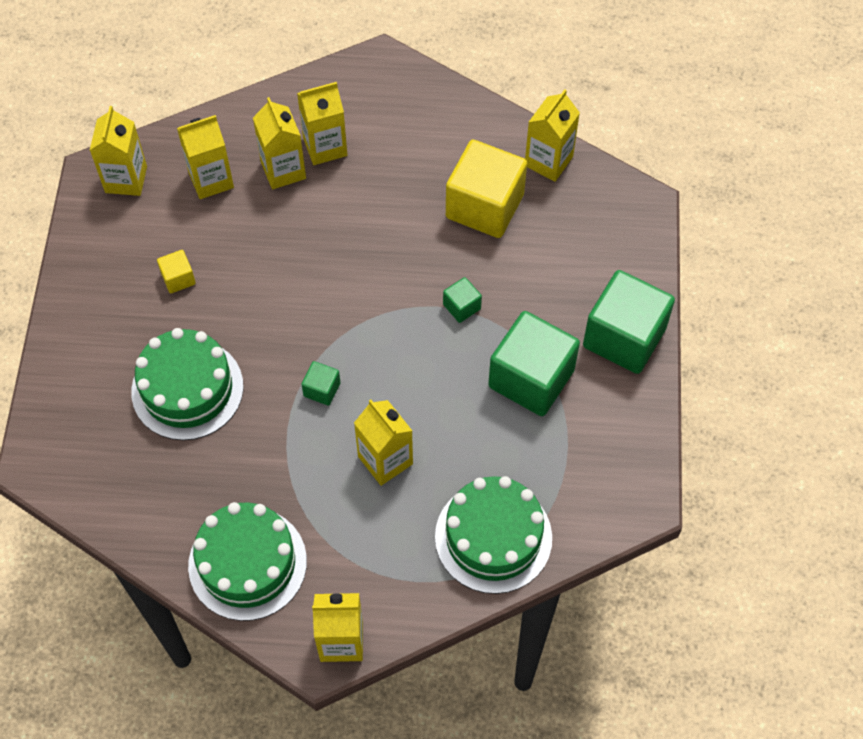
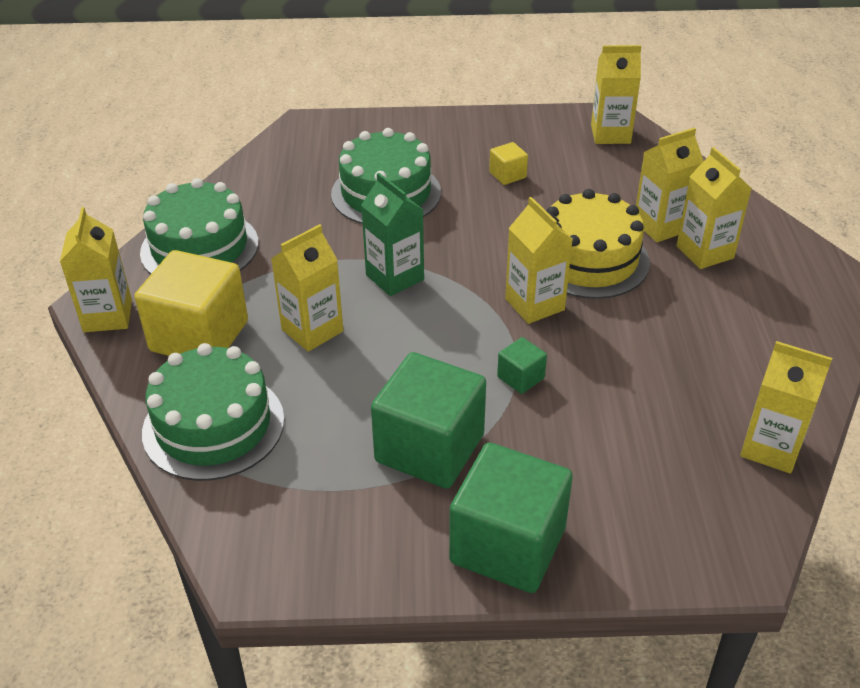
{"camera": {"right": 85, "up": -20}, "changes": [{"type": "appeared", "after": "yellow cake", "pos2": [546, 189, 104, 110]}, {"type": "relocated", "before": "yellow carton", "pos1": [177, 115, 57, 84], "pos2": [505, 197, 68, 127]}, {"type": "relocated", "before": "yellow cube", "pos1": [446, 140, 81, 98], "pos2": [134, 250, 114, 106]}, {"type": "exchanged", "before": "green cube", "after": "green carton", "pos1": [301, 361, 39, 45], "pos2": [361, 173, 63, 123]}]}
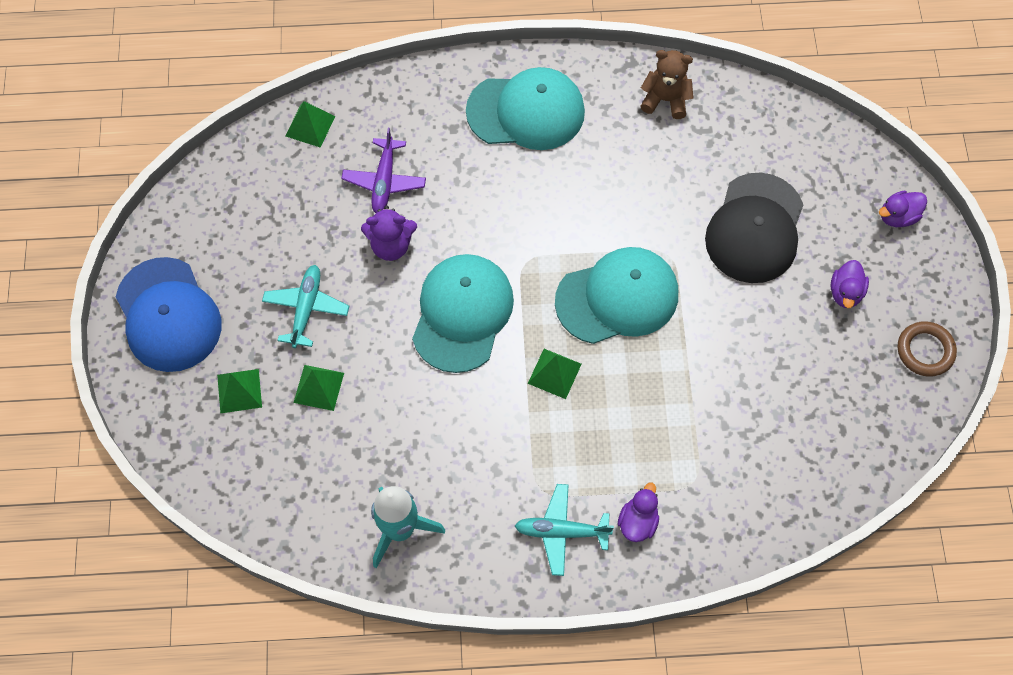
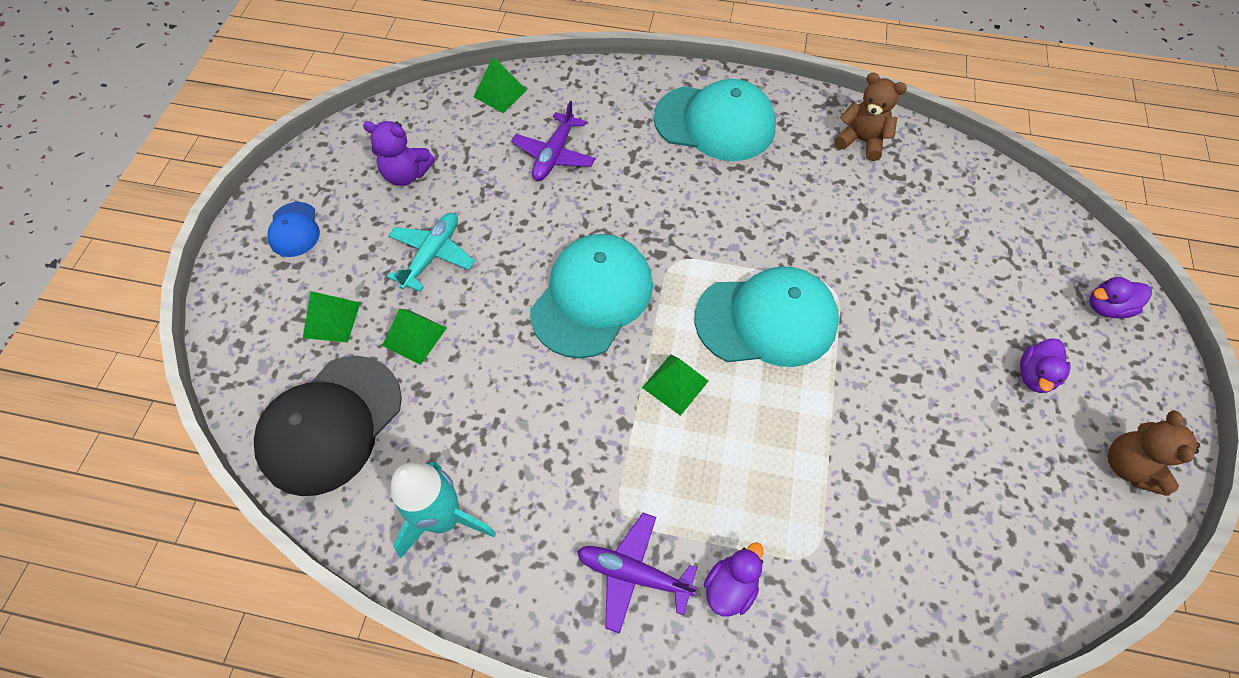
{"camera": {"right": 15, "up": -5}, "changes": [{"type": "relocated", "before": "purple teddy bear", "pos1": [361, 206, 56, 55], "pos2": [363, 121, 72, 65]}, {"type": "relocated", "before": "black cap", "pos1": [705, 173, 98, 110], "pos2": [254, 356, 148, 140]}, {"type": "exchanged", "before": "brown ring", "after": "brown teddy bear", "pos1": [898, 321, 59, 56], "pos2": [1108, 410, 92, 86]}, {"type": "colour", "before": "turquoise plane", "after": "purple plane", "pos1": [515, 484, 99, 92], "pos2": [577, 513, 121, 121]}, {"type": "size", "before": "blue cap", "pos1": [116, 257, 105, 115], "pos2": [267, 202, 53, 55], "scale": 0.5}]}
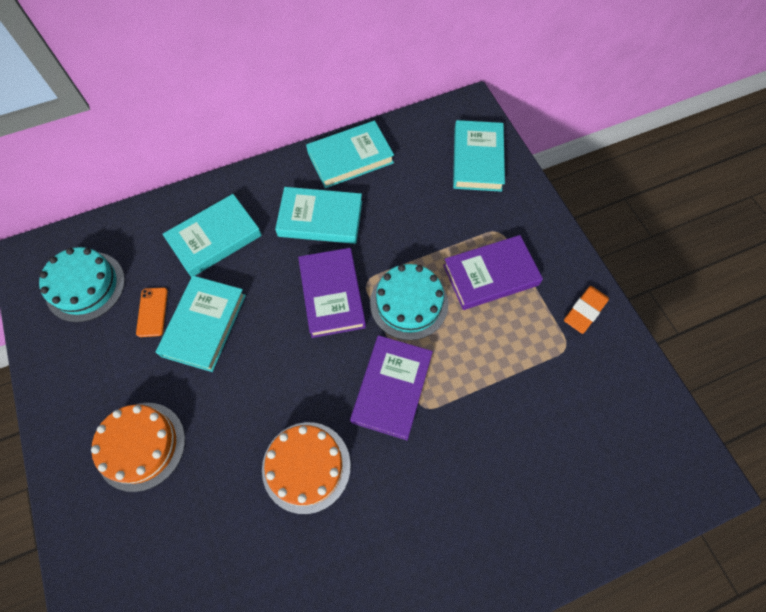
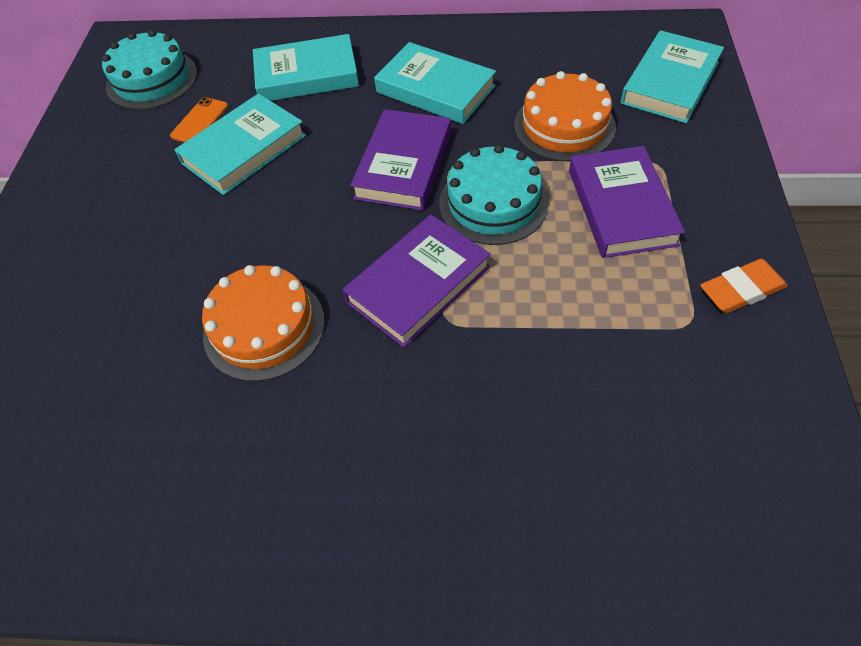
{"camera": {"right": 30, "up": -10}, "changes": [{"type": "missing", "before": "turquoise book", "pos1": [306, 121, 88, 67]}, {"type": "relocated", "before": "orange cake", "pos1": [91, 403, 94, 89], "pos2": [514, 71, 102, 90]}, {"type": "spun", "before": "purple book", "pos1": [443, 235, 100, 75], "pos2": [569, 146, 116, 112], "turn": 75}]}
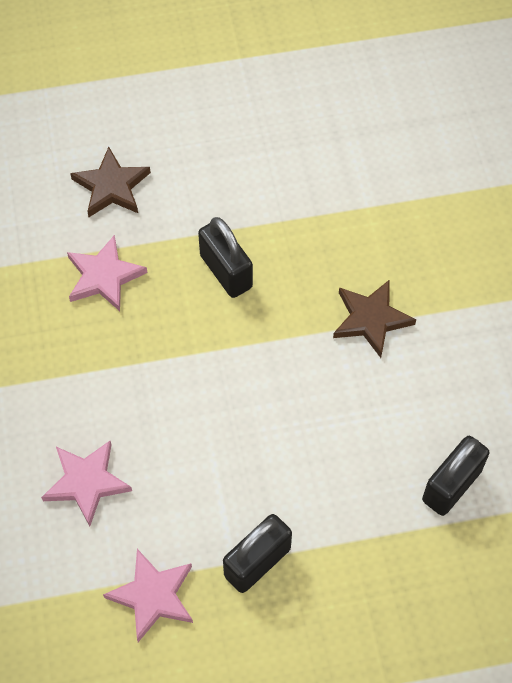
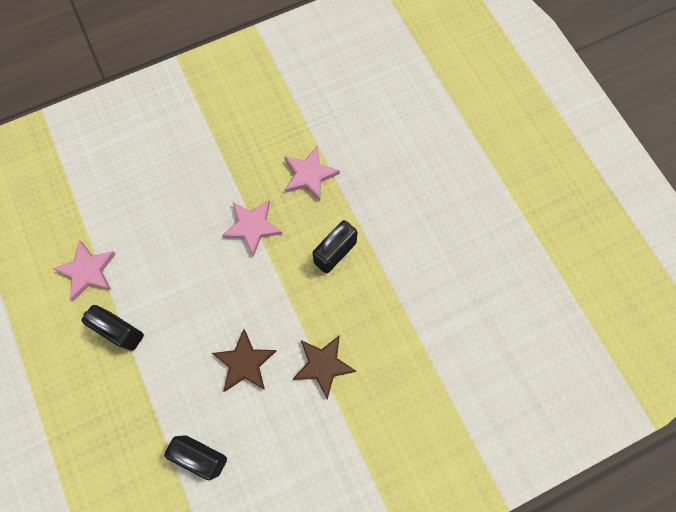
{"camera": {"right": 75, "up": 10}, "changes": [{"type": "relocated", "before": "pink star", "pos1": [41, 441, 91, 85], "pos2": [222, 200, 60, 57]}, {"type": "relocated", "before": "brown star", "pos1": [70, 147, 81, 70], "pos2": [212, 329, 64, 63]}]}
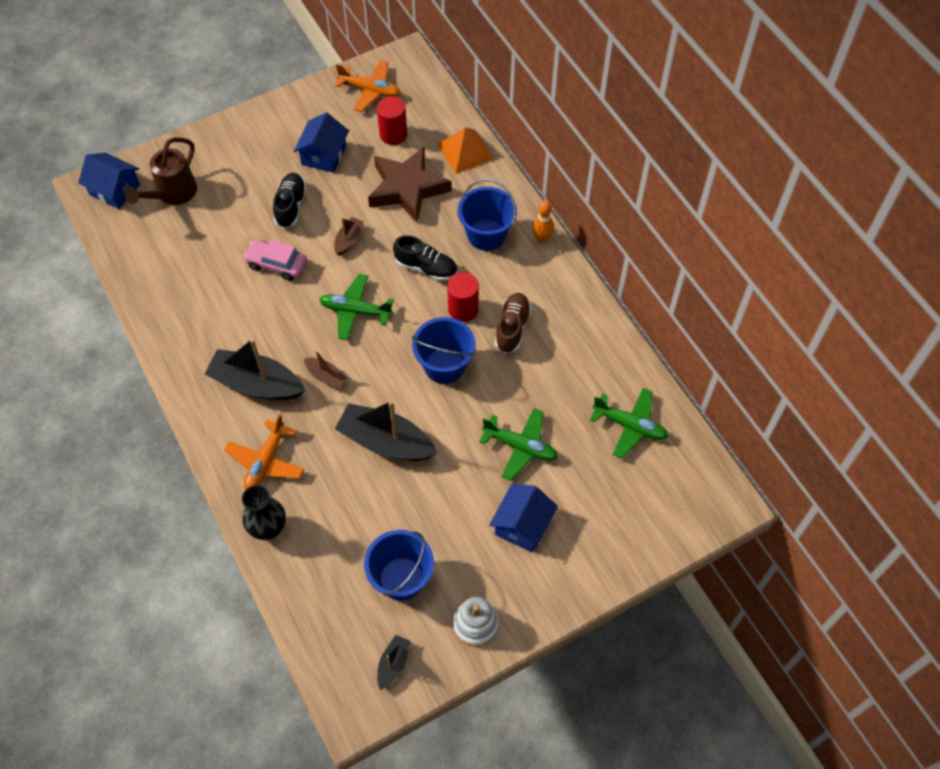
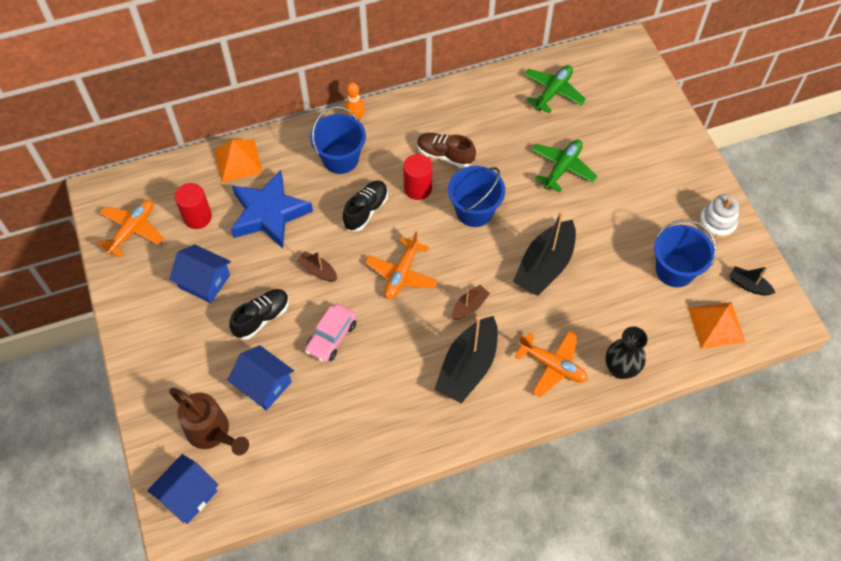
{"camera": {"right": -80, "up": 0}, "changes": [{"type": "appeared", "after": "orange pyramid", "pos2": [688, 302, 58, 47]}, {"type": "relocated", "before": "blue house", "pos1": [489, 484, 69, 68], "pos2": [227, 345, 67, 65]}, {"type": "colour", "before": "green plane", "after": "orange plane", "pos1": [319, 274, 75, 67], "pos2": [365, 231, 73, 68]}, {"type": "colour", "before": "brown star", "after": "blue star", "pos1": [368, 147, 83, 76], "pos2": [231, 170, 82, 79]}, {"type": "spun", "before": "black shoe", "pos1": [273, 173, 34, 56], "pos2": [229, 289, 60, 51], "turn": 120}]}
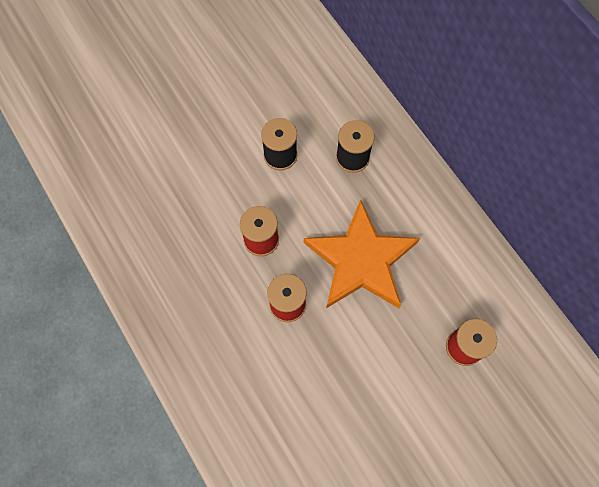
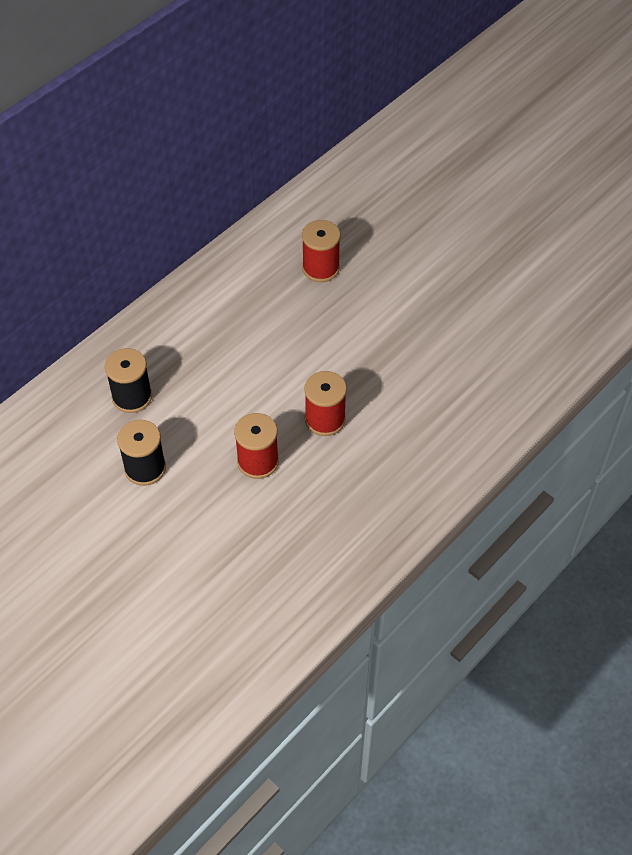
{"camera": {"right": -105, "up": -15}, "changes": [{"type": "missing", "before": "orange star", "pos1": [304, 199, 116, 109]}]}
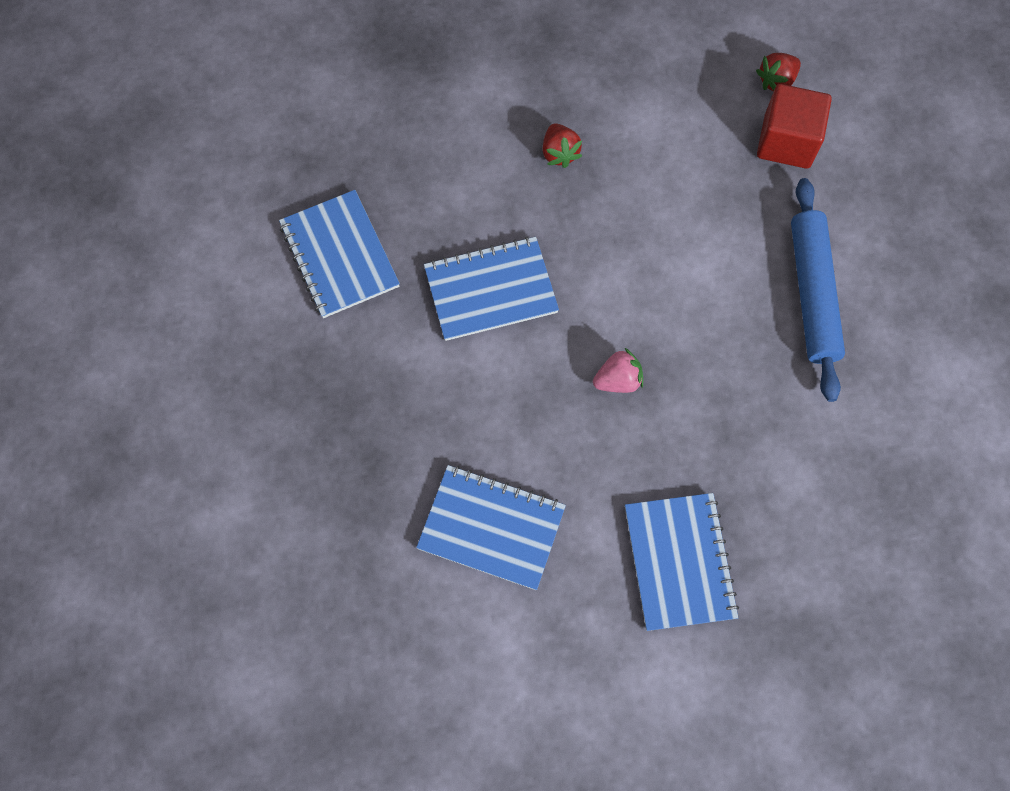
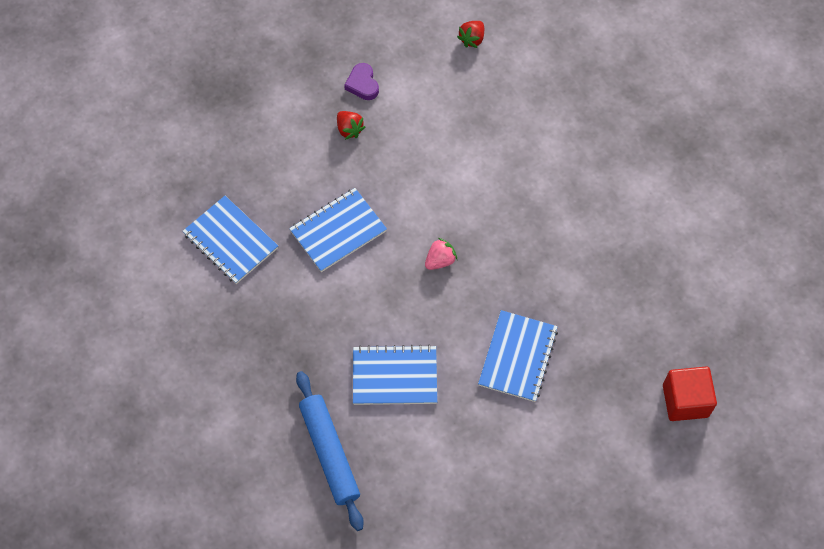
{"camera": {"right": -20, "up": -5}, "changes": [{"type": "appeared", "after": "purple heart", "pos2": [344, 63, 35, 37]}, {"type": "relocated", "before": "red cube", "pos1": [757, 84, 75, 85], "pos2": [663, 366, 54, 55]}, {"type": "relocated", "before": "blue rolling pin", "pos1": [791, 178, 54, 224], "pos2": [296, 371, 68, 160]}, {"type": "spun", "before": "blue notebook", "pos1": [625, 493, 114, 138], "pos2": [478, 310, 80, 92], "turn": 45}]}
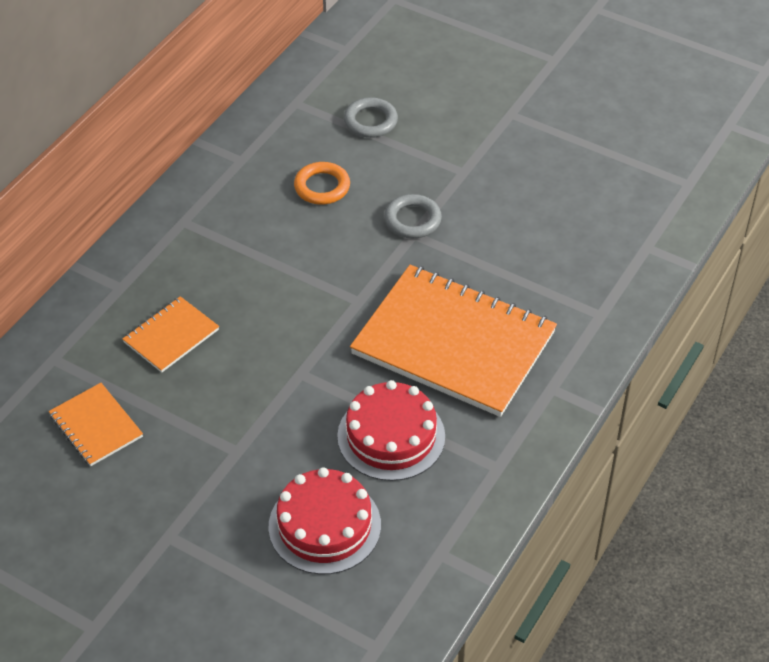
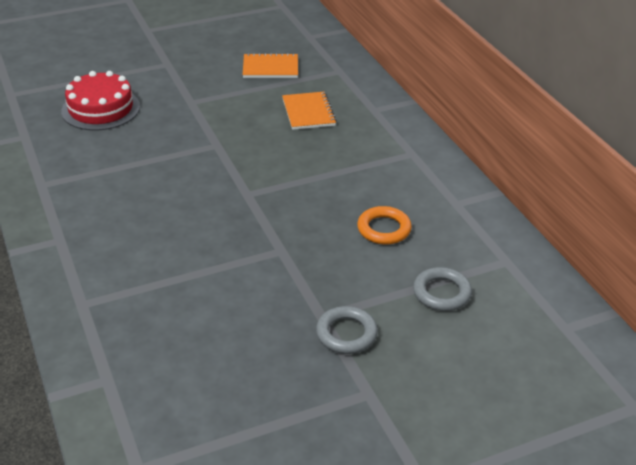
{"camera": {"right": 125, "up": -10}, "changes": [{"type": "missing", "before": "red cake", "pos1": [337, 380, 108, 101]}, {"type": "missing", "before": "orange notebook", "pos1": [350, 265, 207, 152]}, {"type": "relocated", "before": "grey ring", "pos1": [384, 194, 58, 44], "pos2": [316, 306, 62, 48]}]}
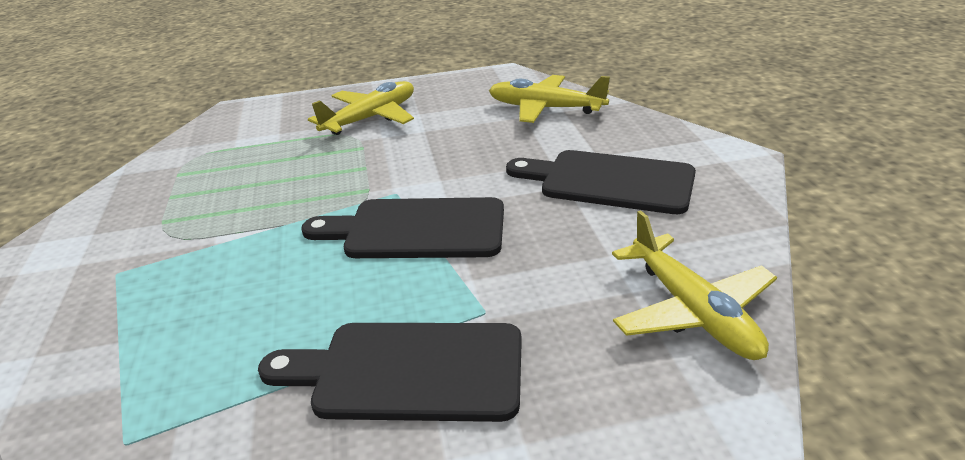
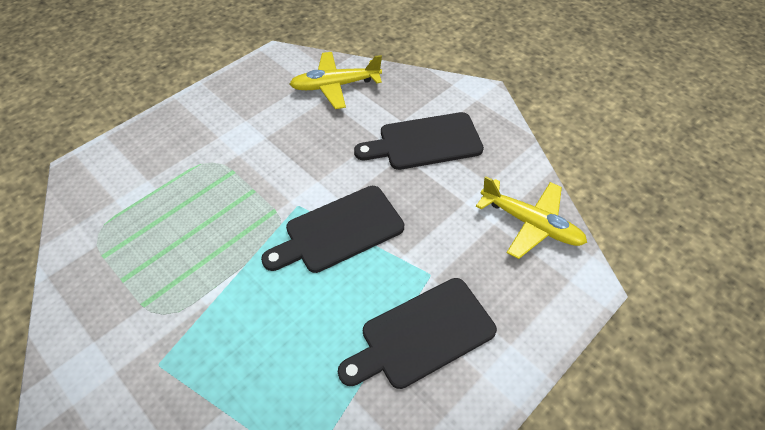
{"camera": {"right": -35, "up": 20}, "changes": [{"type": "missing", "before": "yellow plane", "pos1": [308, 81, 106, 54]}]}
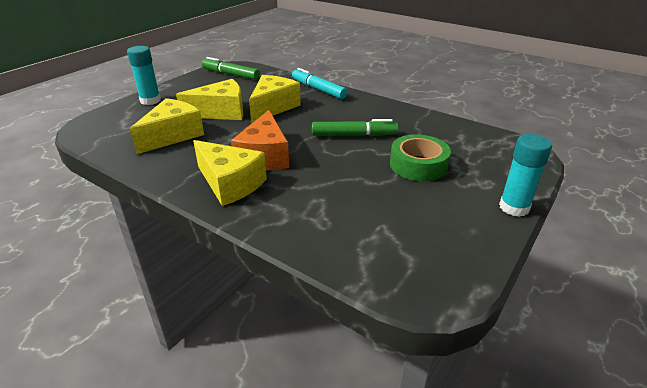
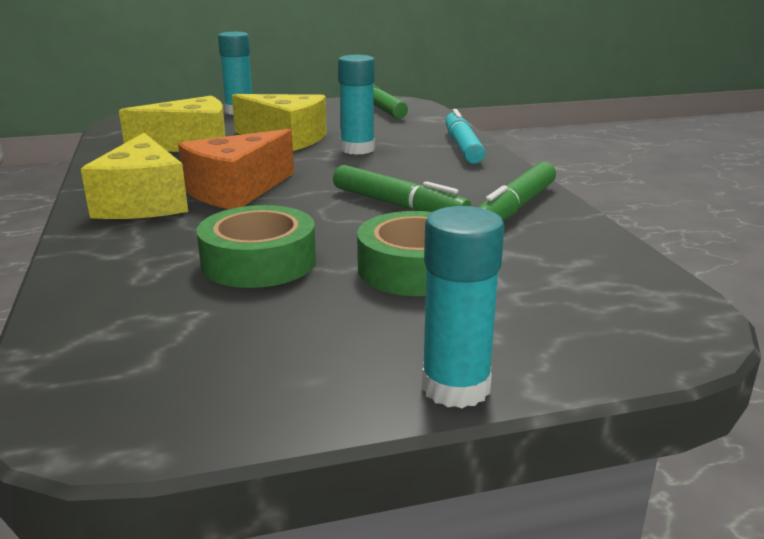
{"camera": {"right": 40, "up": -10}, "changes": [{"type": "appeared", "after": "green tape", "pos2": [196, 205, 120, 83]}, {"type": "appeared", "after": "green marker", "pos2": [478, 162, 78, 59]}, {"type": "exchanged", "before": "yellow cheese", "after": "turquoise glue stick", "pos1": [249, 75, 52, 49], "pos2": [338, 55, 37, 100]}]}
